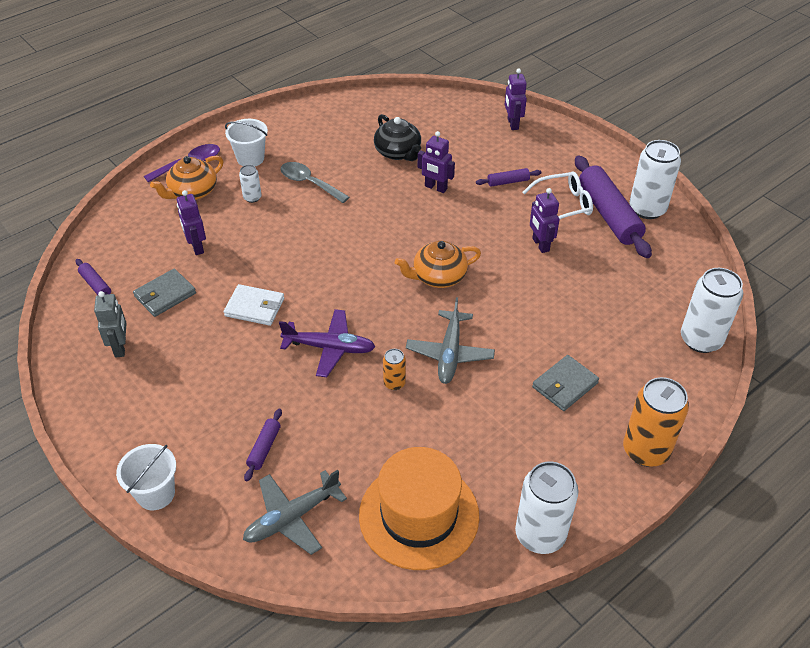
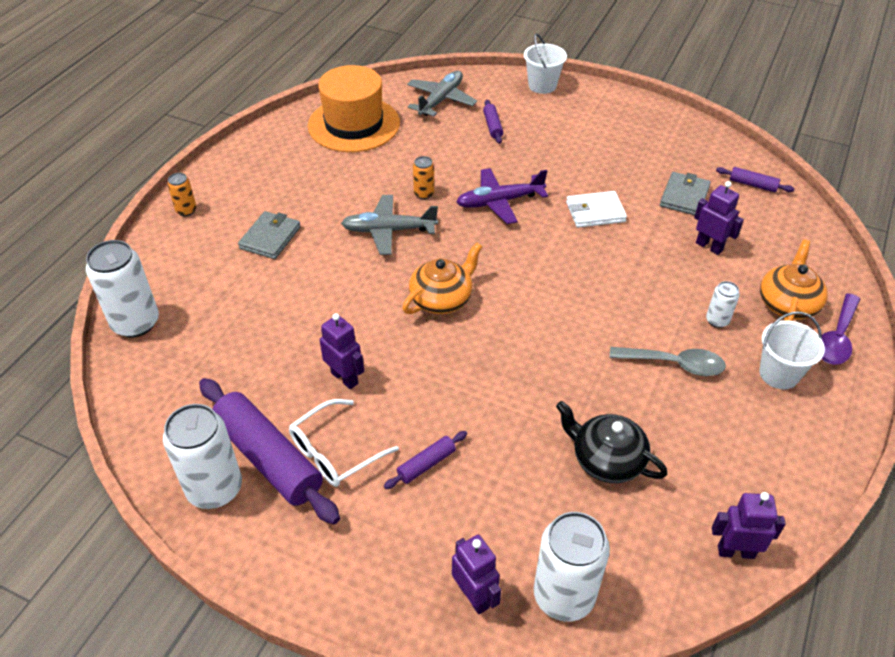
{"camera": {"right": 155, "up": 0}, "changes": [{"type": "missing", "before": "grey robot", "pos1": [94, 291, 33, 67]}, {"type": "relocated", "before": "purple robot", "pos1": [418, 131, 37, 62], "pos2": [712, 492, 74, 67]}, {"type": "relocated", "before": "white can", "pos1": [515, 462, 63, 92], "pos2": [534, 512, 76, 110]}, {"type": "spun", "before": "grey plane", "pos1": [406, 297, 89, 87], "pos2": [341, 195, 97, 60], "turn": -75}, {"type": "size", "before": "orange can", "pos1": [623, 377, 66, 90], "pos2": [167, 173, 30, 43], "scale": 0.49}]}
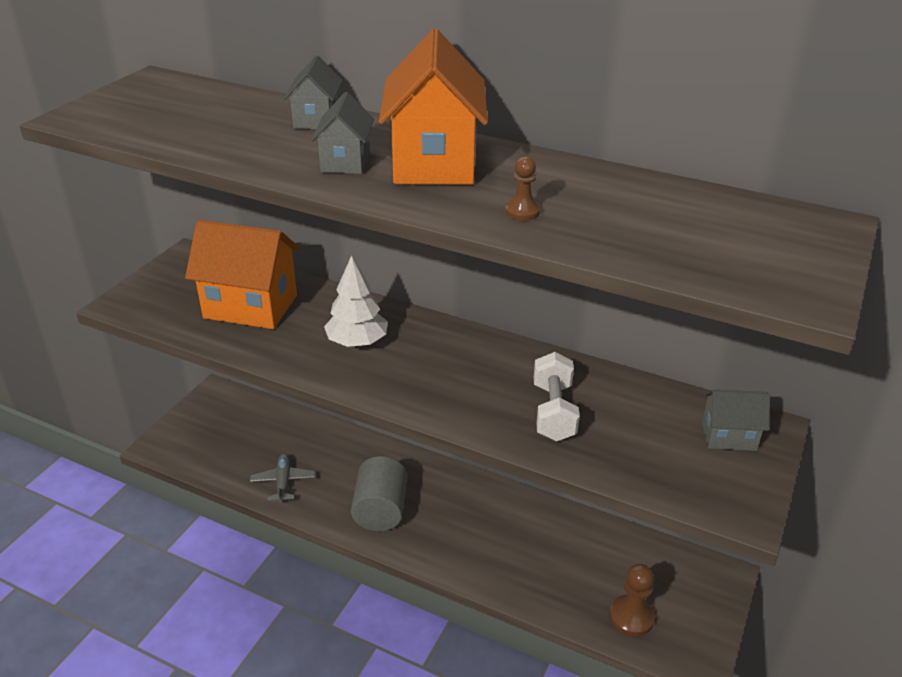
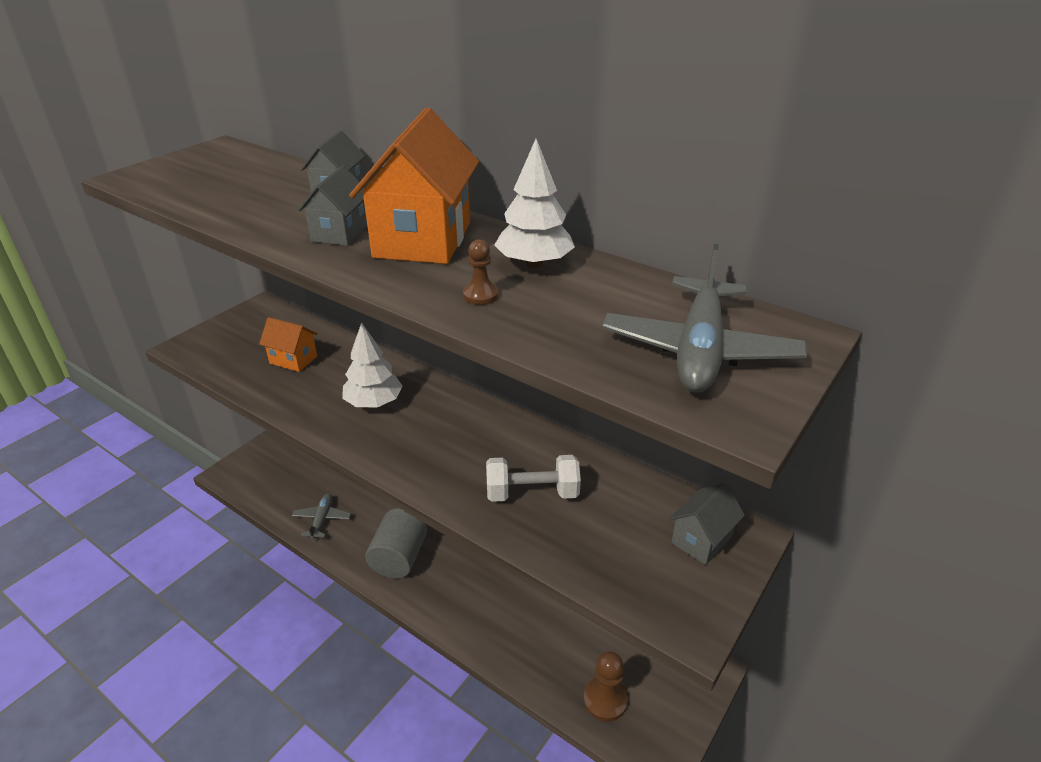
{"camera": {"right": 10, "up": 0}, "changes": [{"type": "appeared", "after": "white tree", "pos2": [494, 139, 81, 129]}, {"type": "appeared", "after": "grey plane", "pos2": [602, 244, 205, 149]}, {"type": "spun", "before": "white dumbbell", "pos1": [534, 352, 46, 89], "pos2": [486, 455, 95, 47], "turn": 75}, {"type": "spun", "before": "grey house", "pos1": [702, 389, 68, 62], "pos2": [669, 483, 76, 82], "turn": -60}, {"type": "size", "before": "orange house", "pos1": [185, 220, 115, 109], "pos2": [259, 317, 59, 55], "scale": 0.53}]}
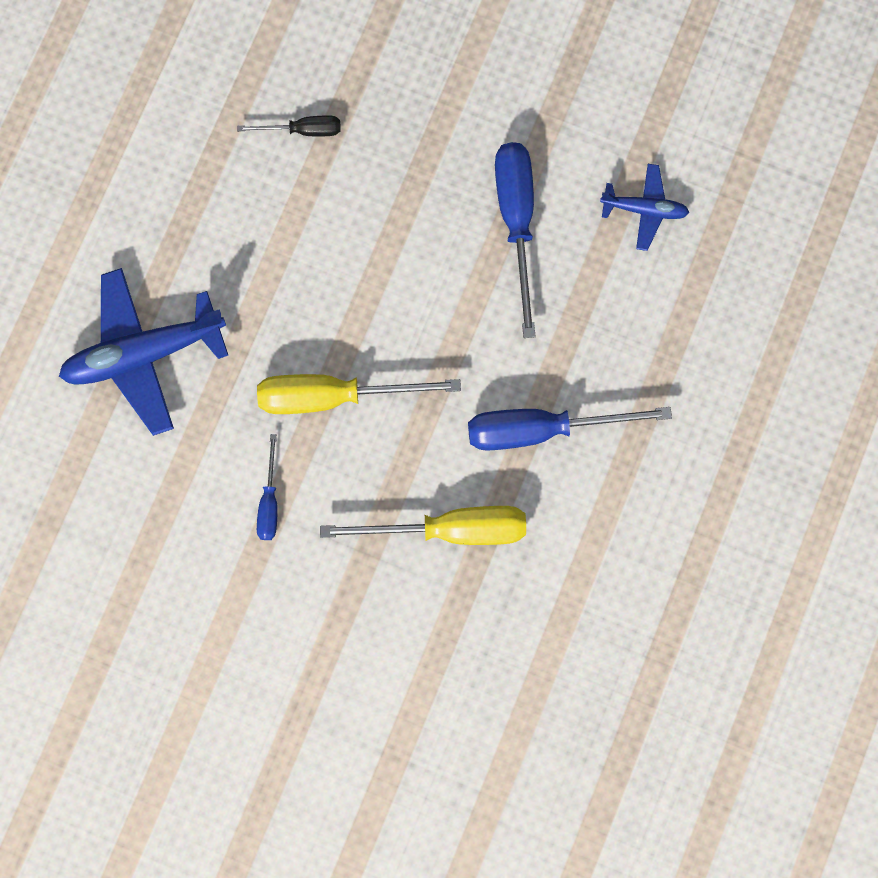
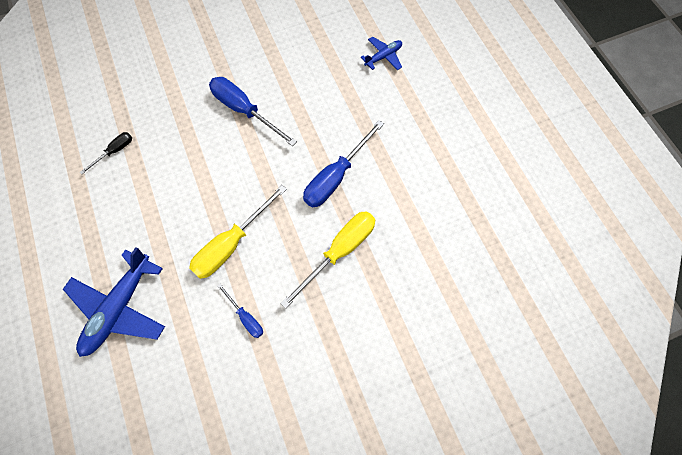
{"camera": {"right": -45, "up": -10}, "changes": [{"type": "relocated", "before": "blue plane", "pos1": [600, 164, 90, 87], "pos2": [361, 36, 41, 34]}]}
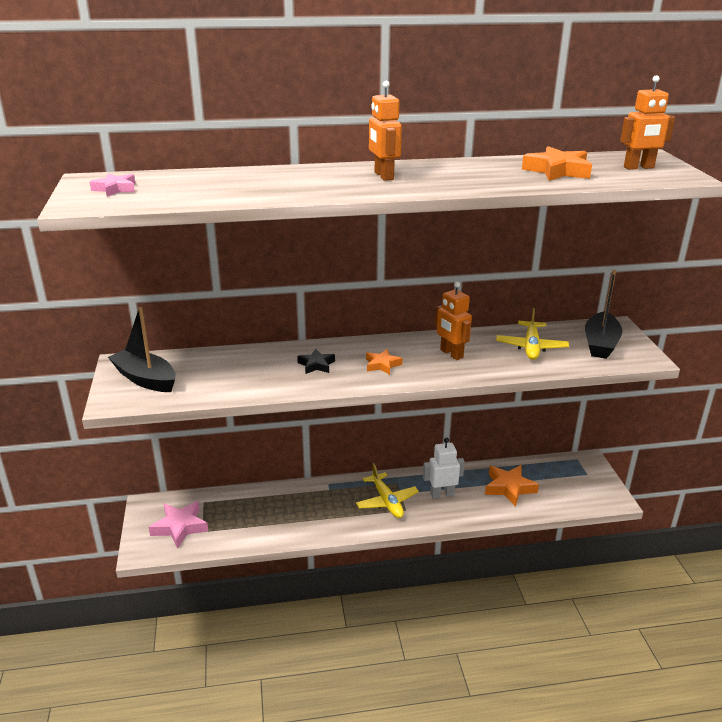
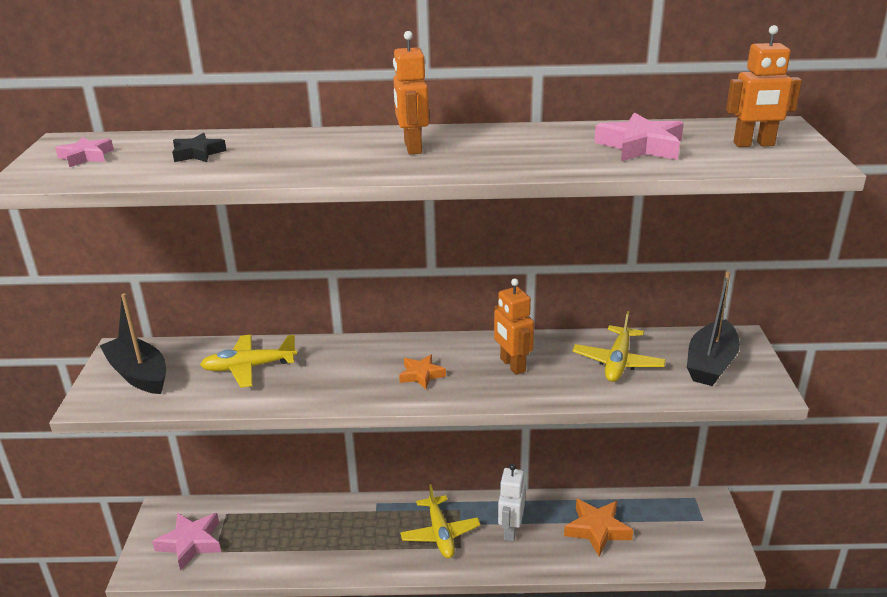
{"camera": {"right": 10, "up": 0}, "changes": [{"type": "appeared", "after": "yellow plane", "pos2": [200, 334, 97, 54]}, {"type": "relocated", "before": "black star", "pos1": [297, 349, 38, 25], "pos2": [172, 133, 55, 29]}, {"type": "colour", "before": "orange star", "after": "pink star", "pos1": [522, 146, 70, 35], "pos2": [594, 112, 90, 49]}, {"type": "spun", "before": "white robot", "pos1": [423, 437, 42, 61], "pos2": [498, 464, 27, 77], "turn": -75}]}
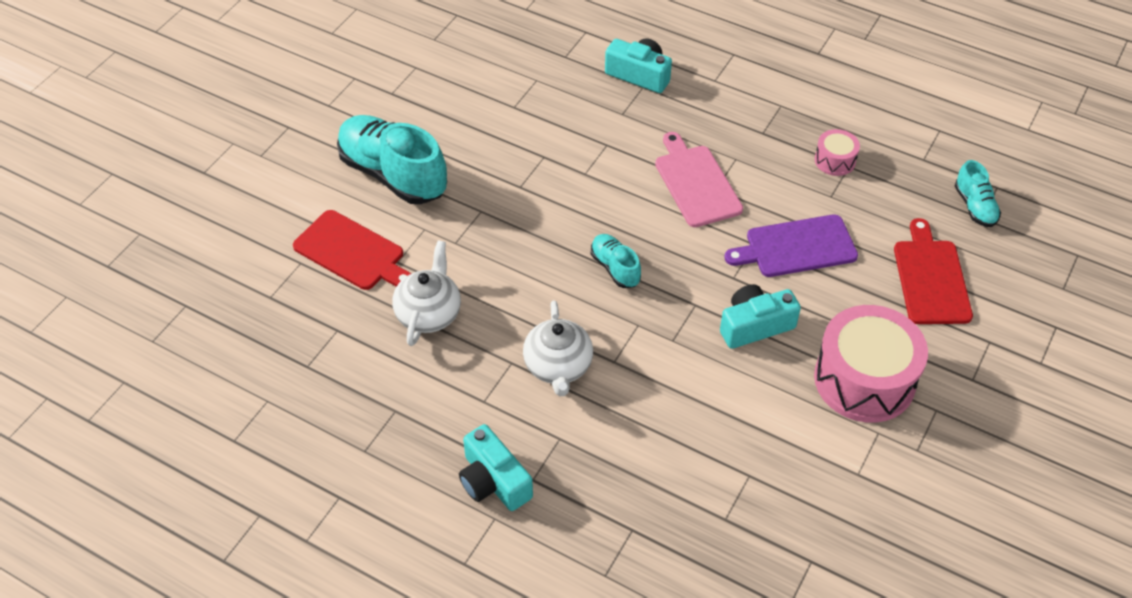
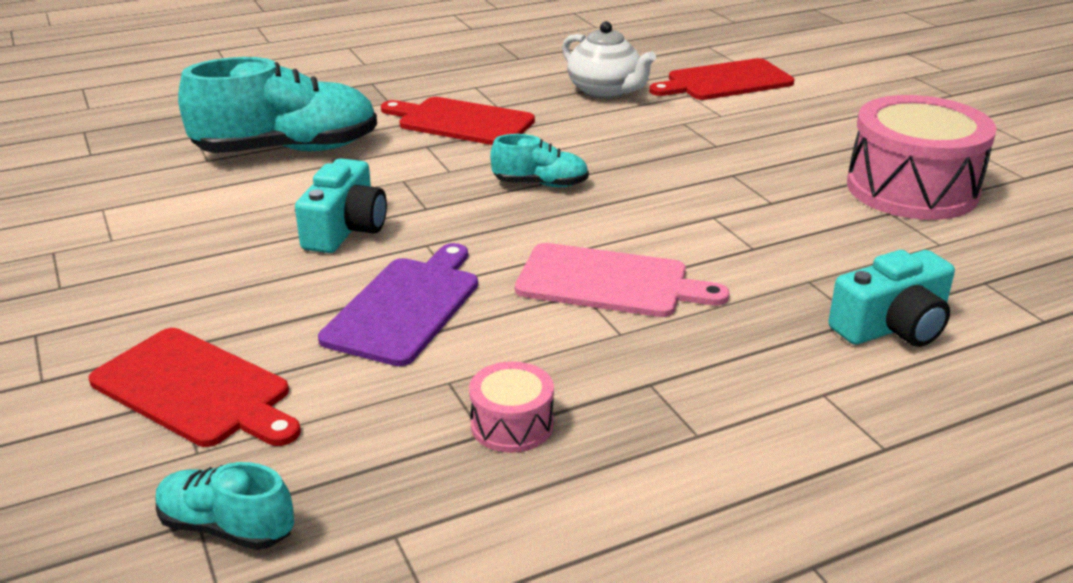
{"camera": {"right": 125, "up": -20}, "changes": [{"type": "missing", "before": "turquoise camera", "pos1": [459, 424, 74, 87]}, {"type": "relocated", "before": "turquoise shoe", "pos1": [337, 115, 110, 89], "pos2": [178, 57, 199, 96]}, {"type": "relocated", "before": "pink drum", "pos1": [814, 305, 114, 118], "pos2": [847, 95, 150, 125]}, {"type": "exchanged", "before": "white teapot", "after": "red cutting board", "pos1": [523, 301, 70, 95], "pos2": [381, 97, 154, 48]}]}
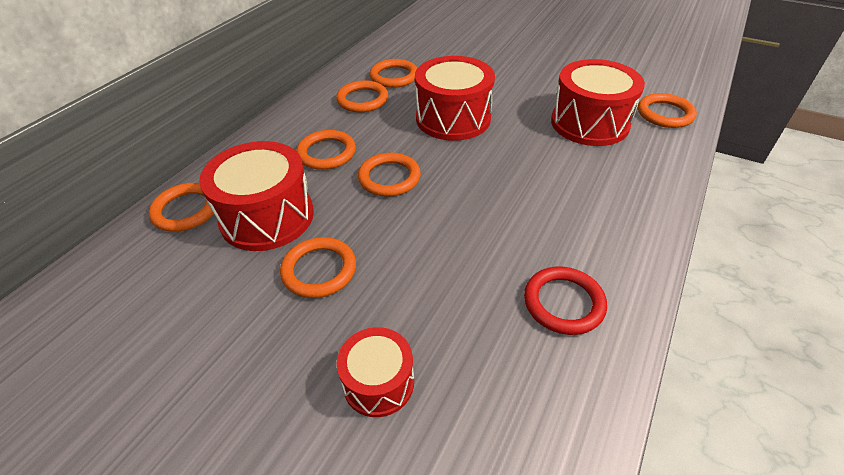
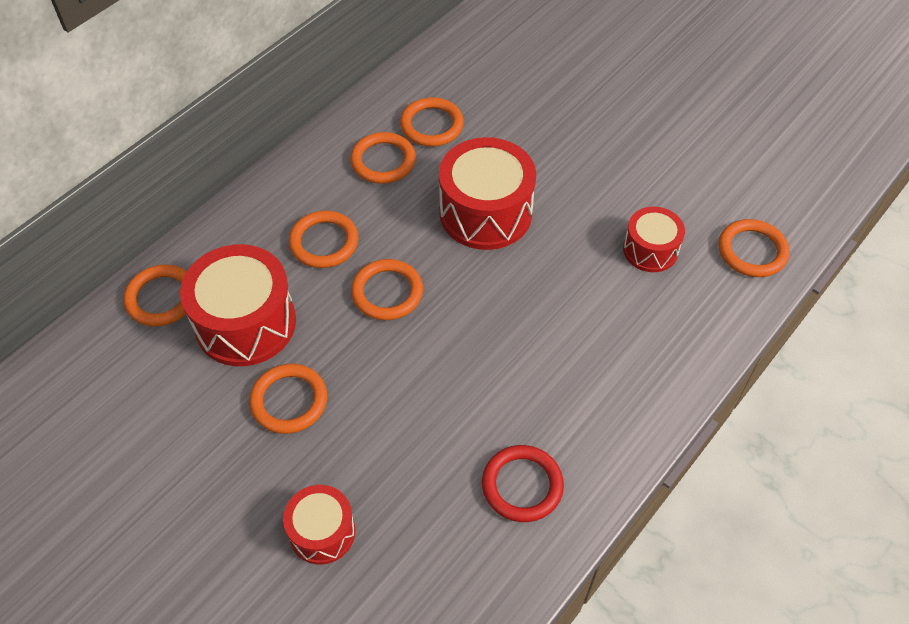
{"camera": {"right": 10, "up": 10}, "changes": [{"type": "size", "before": "red drum", "pos1": [551, 59, 94, 87], "pos2": [623, 207, 62, 65], "scale": 0.58}]}
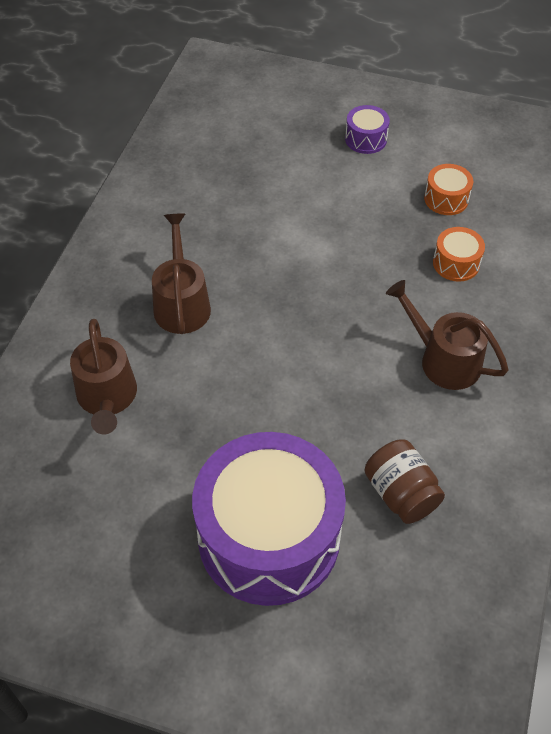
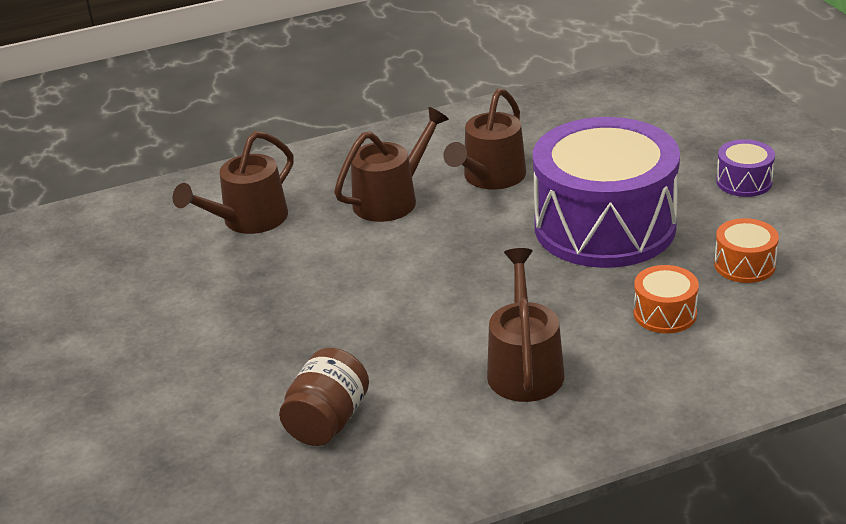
{"camera": {"right": 55, "up": -20}, "changes": [{"type": "appeared", "after": "brown watering can", "pos2": [443, 88, 83, 102]}, {"type": "relocated", "before": "purple drum", "pos1": [192, 432, 154, 174], "pos2": [533, 117, 147, 151]}]}
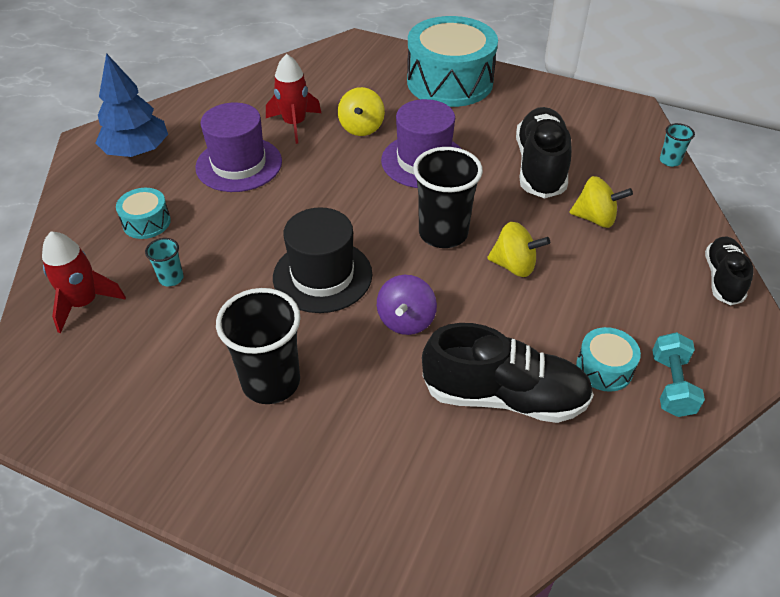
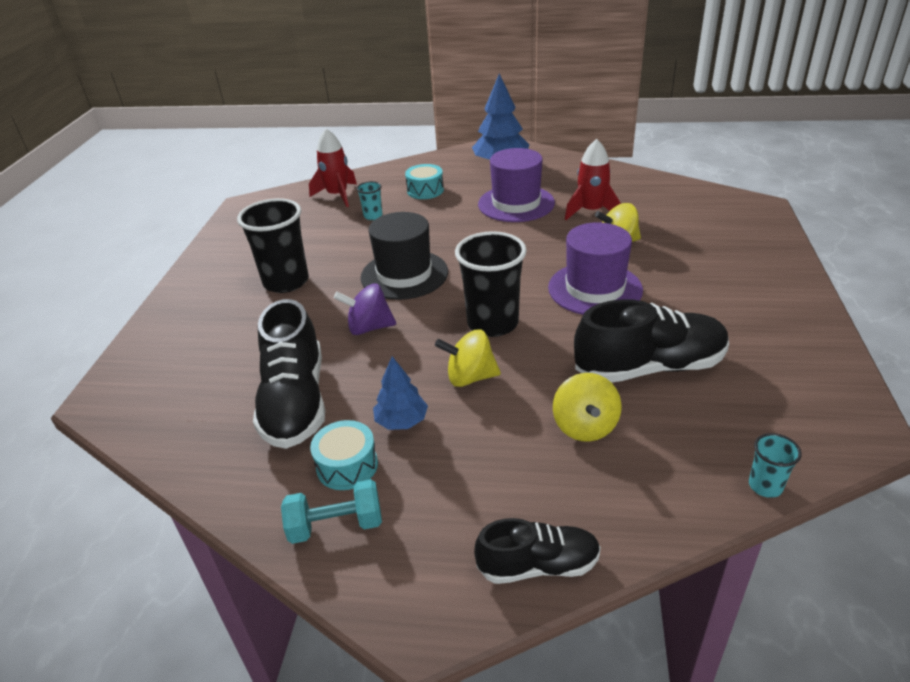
{"camera": {"right": 75, "up": -10}, "changes": [{"type": "missing", "before": "turquoise drum", "pos1": [407, 16, 91, 91]}, {"type": "appeared", "after": "blue tree", "pos2": [373, 356, 55, 74]}, {"type": "spun", "before": "yellow spinning top", "pos1": [487, 222, 63, 55], "pos2": [435, 330, 66, 57], "turn": 90}]}
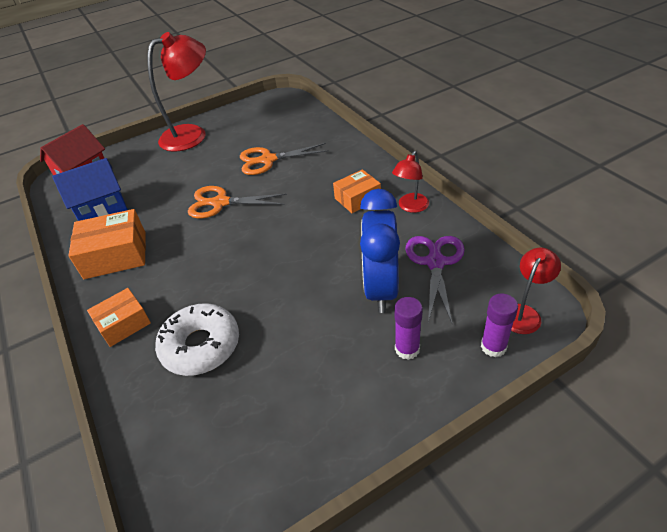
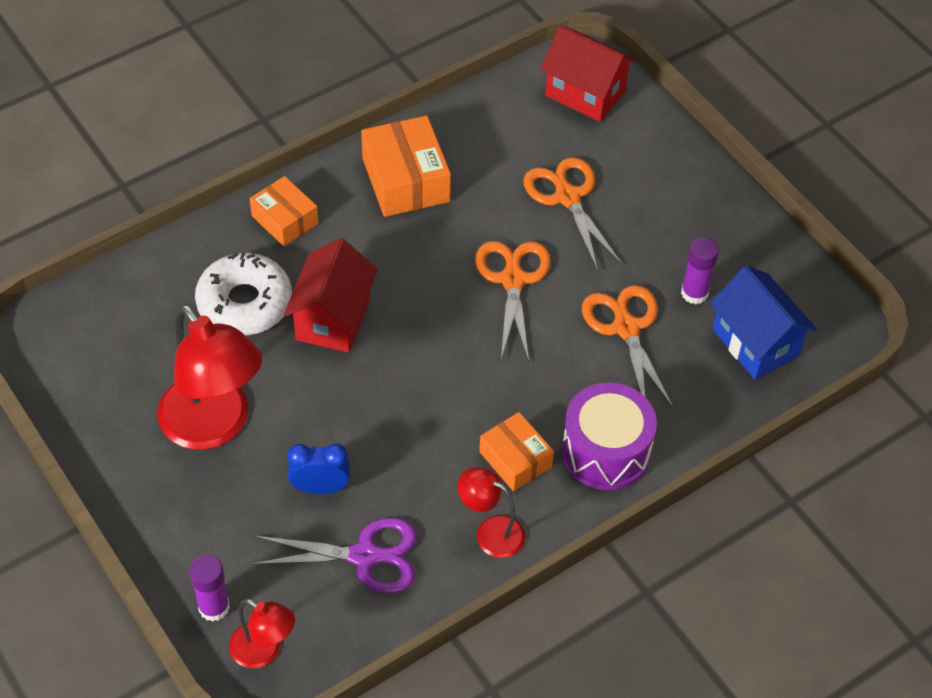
{"camera": {"right": 80, "up": 10}, "changes": [{"type": "appeared", "after": "red house", "pos2": [284, 238, 94, 115]}, {"type": "appeared", "after": "orange scissors", "pos2": [523, 157, 99, 114]}, {"type": "appeared", "after": "purple drum", "pos2": [562, 382, 95, 108]}, {"type": "relocated", "before": "blue house", "pos1": [52, 158, 76, 63], "pos2": [710, 266, 107, 113]}, {"type": "relocated", "before": "red lamp", "pos1": [148, 32, 58, 120], "pos2": [157, 304, 105, 146]}, {"type": "relocated", "before": "purple glue stick", "pos1": [394, 297, 29, 63], "pos2": [681, 237, 38, 67]}, {"type": "size", "before": "blue clock", "pos1": [360, 189, 40, 124], "pos2": [287, 444, 63, 50], "scale": 0.54}]}
